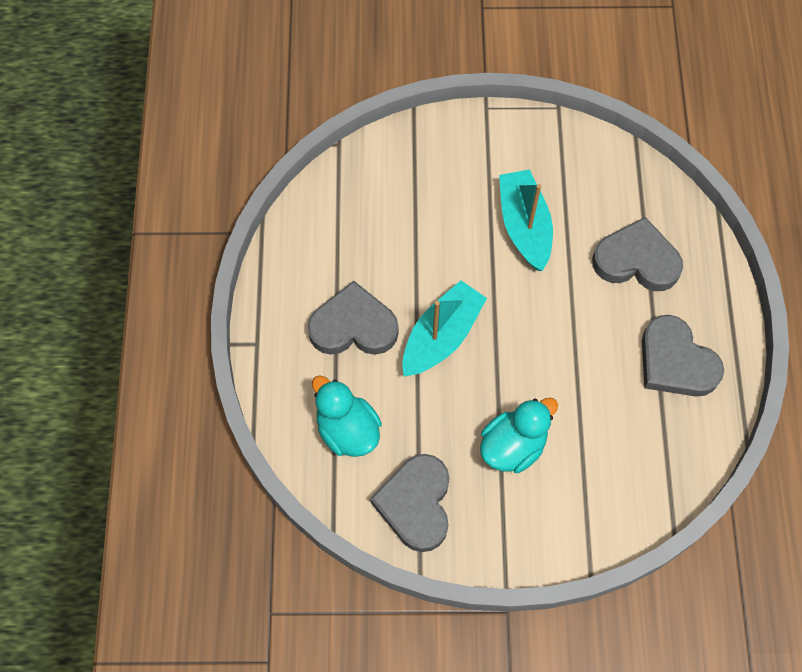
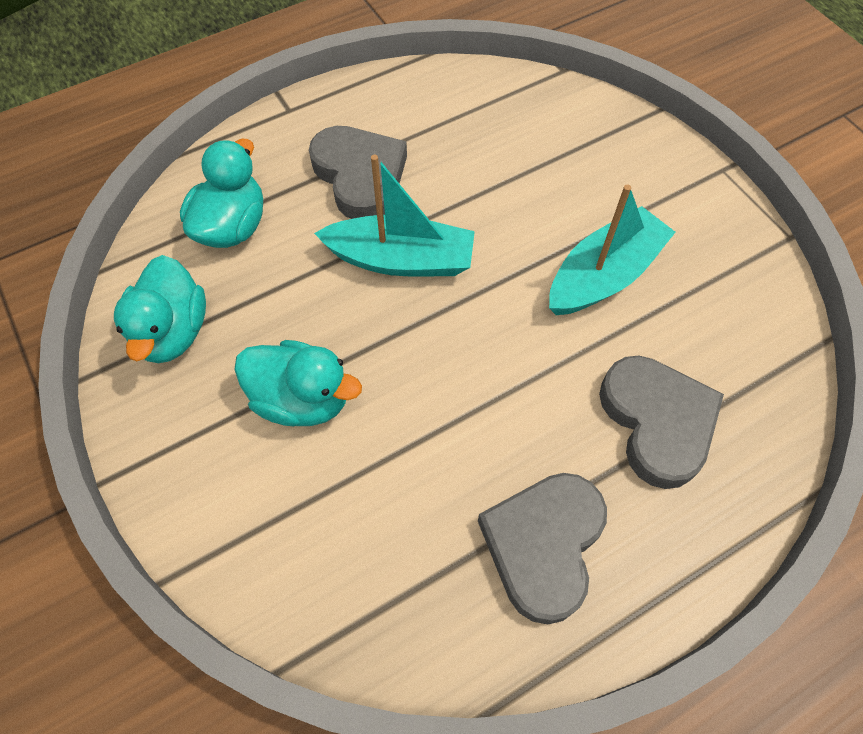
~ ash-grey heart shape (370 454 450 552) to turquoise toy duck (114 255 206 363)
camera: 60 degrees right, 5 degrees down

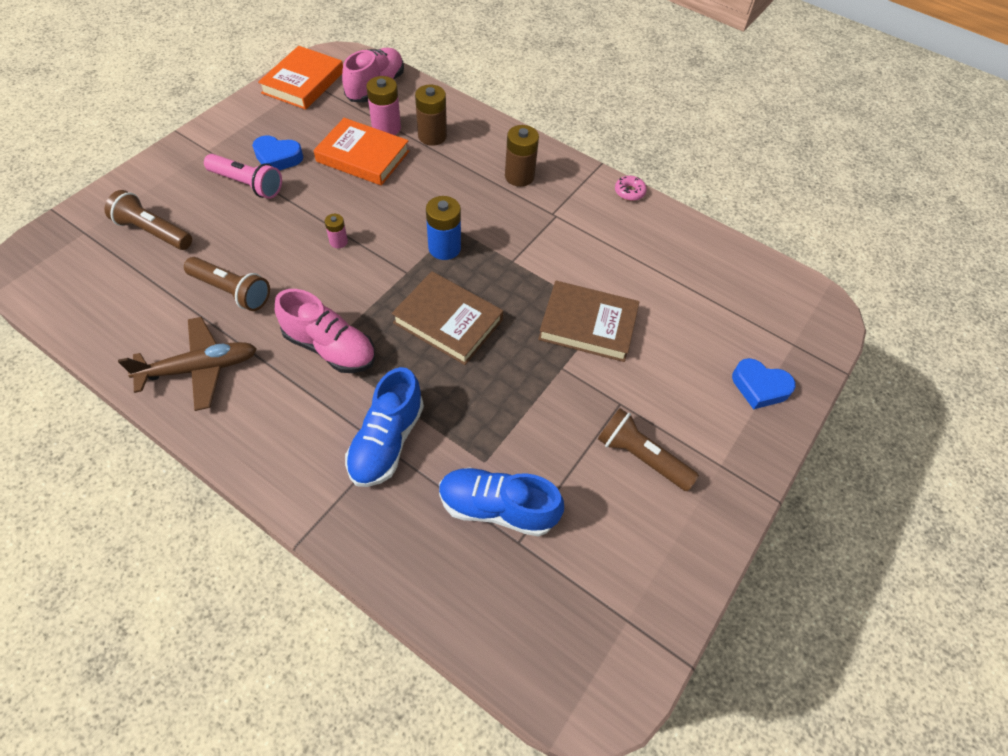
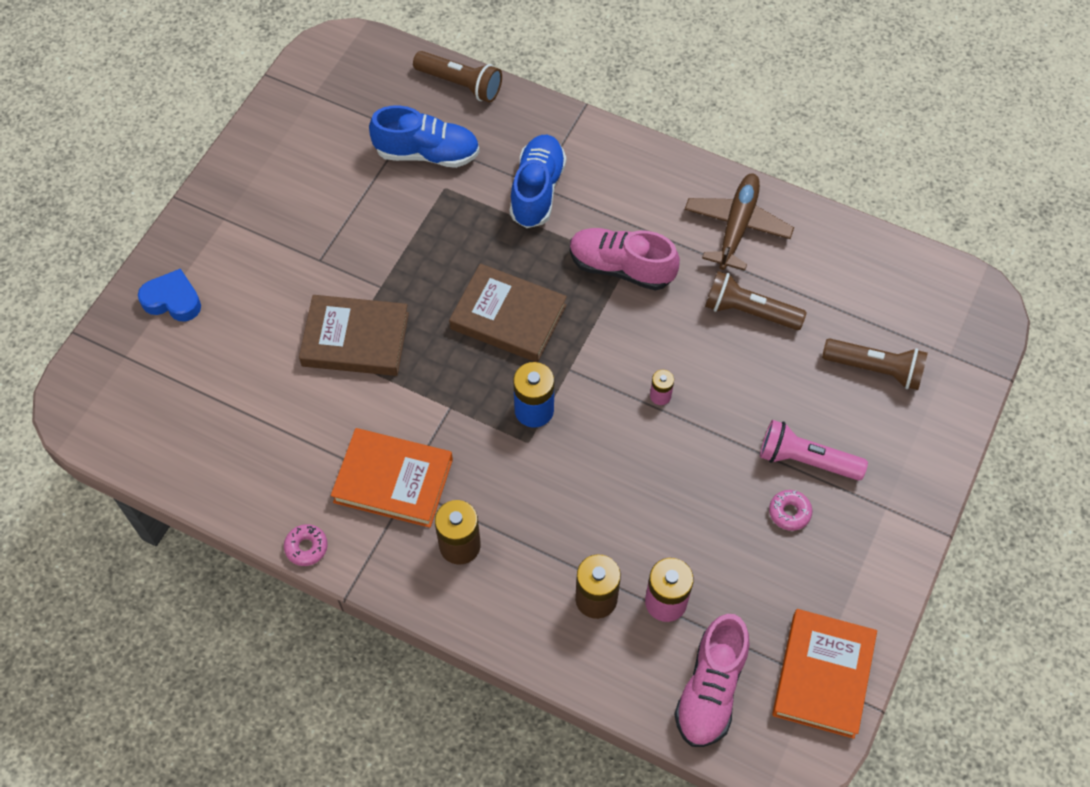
~ bright orange hardback (313 118 409 186) to (331 428 453 528)
~ russet flashlight (598 408 699 491) to (413 51 502 103)
~ russet toy plane (118 317 257 411) = (685 174 794 271) 135 degrees clockwise
~ blue heart shape (252 135 303 170) to pink donut (769 490 812 531)
camera: 175 degrees right, 5 degrees up

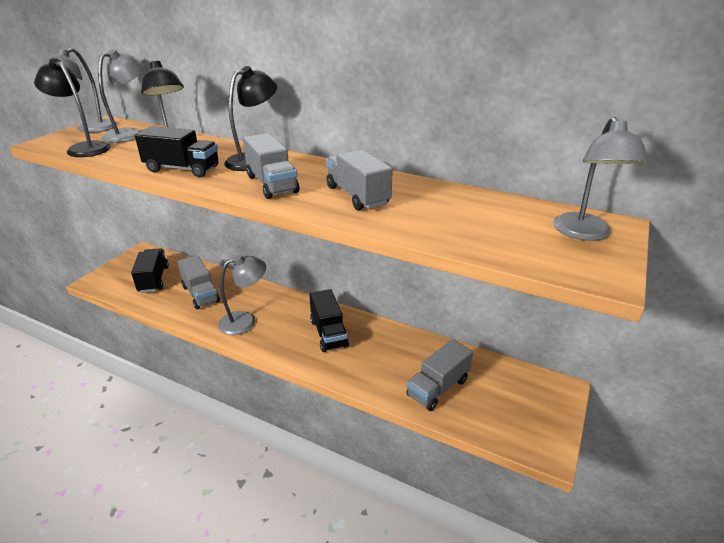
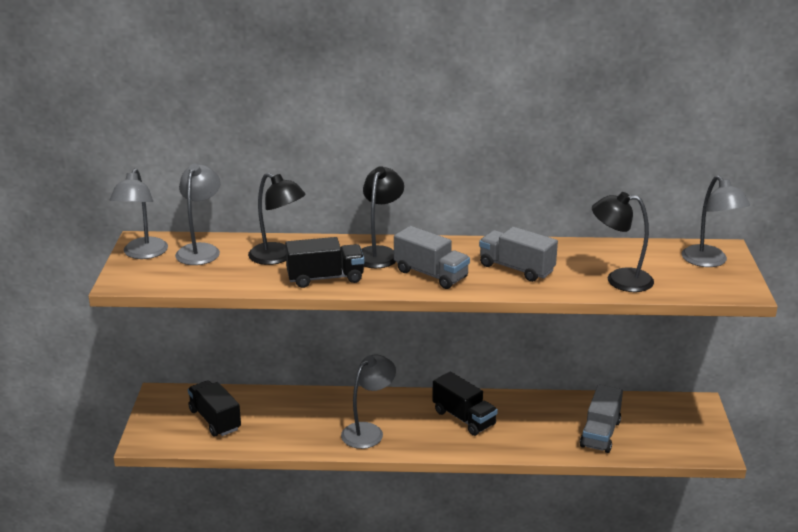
~ jet-black desk lamp (34 58 111 157) to (592 192 654 292)
- ash-grey toy truck (177 255 220 309)
camera: 25 degrees left, 5 degrees down

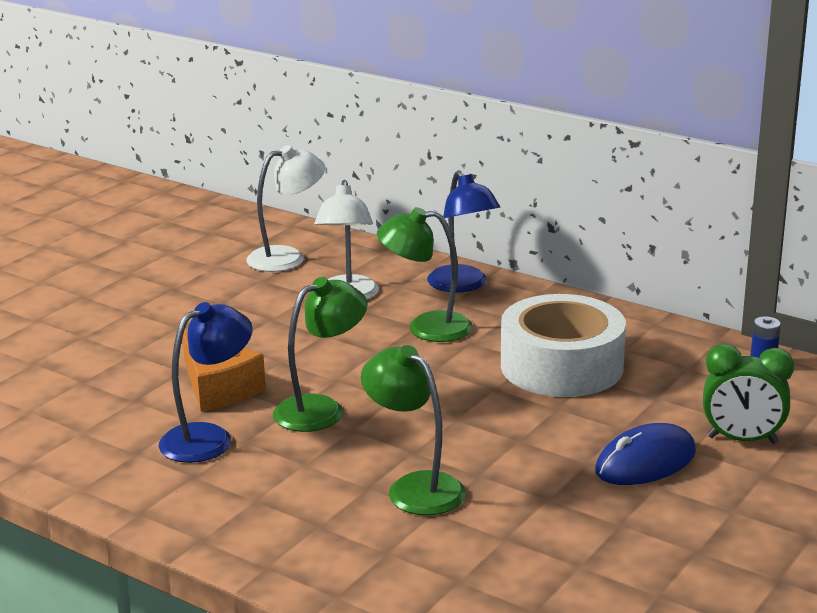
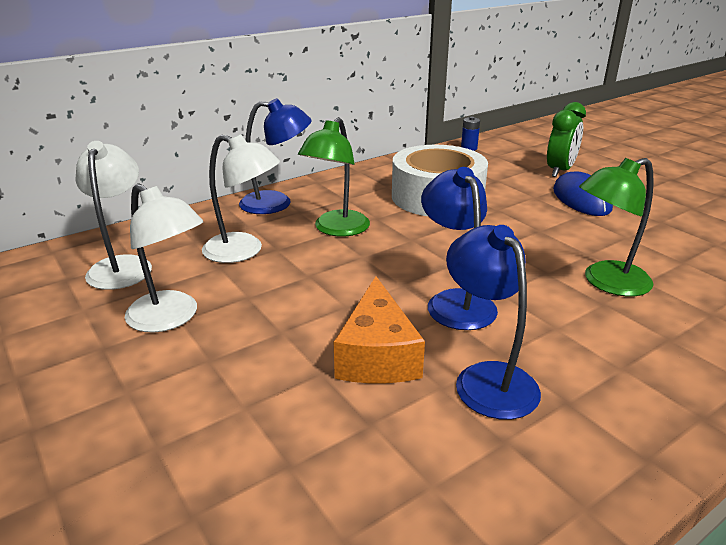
+ white desk lamp (125 184 203 332)
~ bright orange piece of cheese (182 329 266 412) = (334 276 425 383) 105 degrees clockwise
~ leaf-green desk lamp (273 277 368 432) to blue desk lamp (421 167 498 330)
camera: 70 degrees left, 5 degrees up

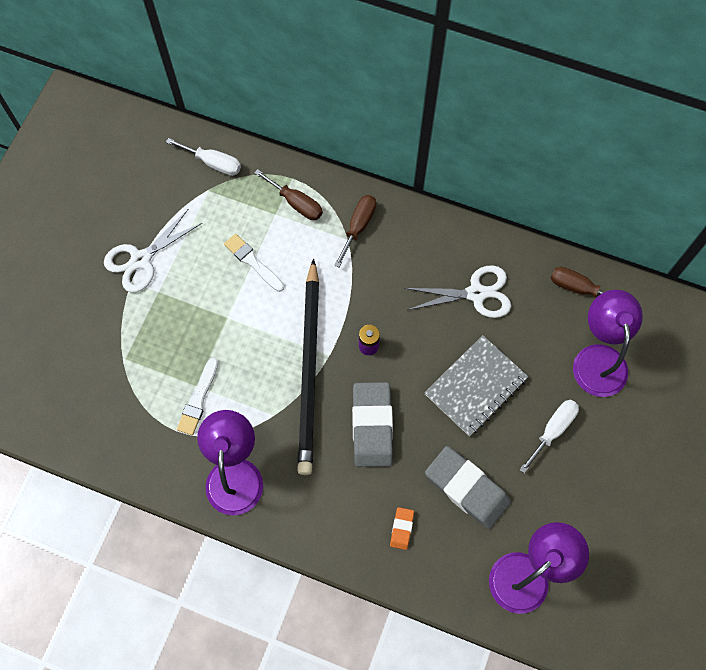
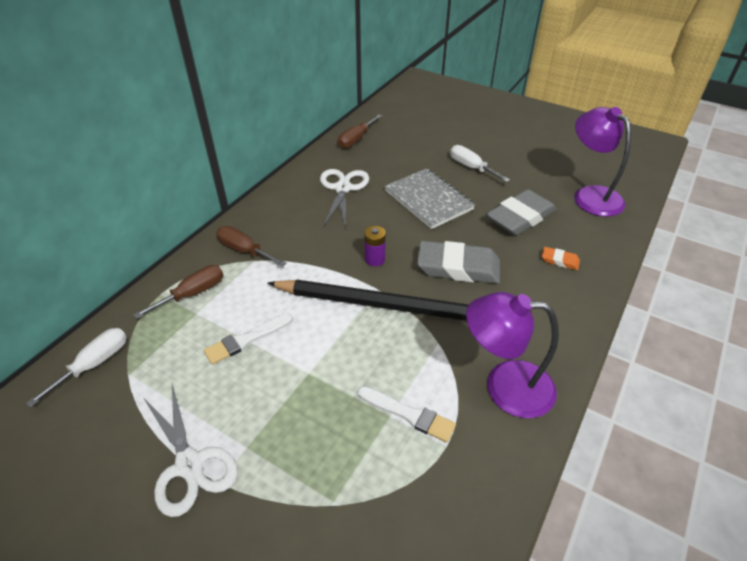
- violet desk lamp (573 290 643 397)
camera: 80 degrees left, 25 degrees down

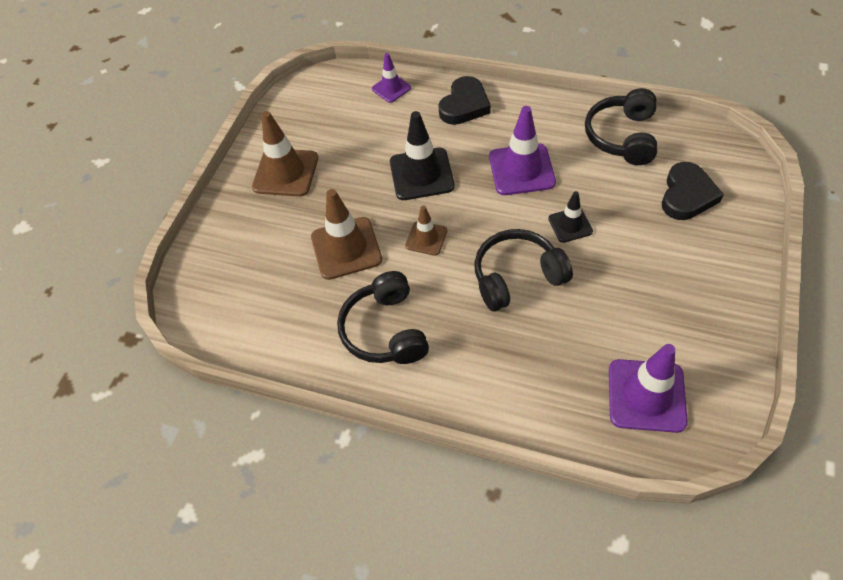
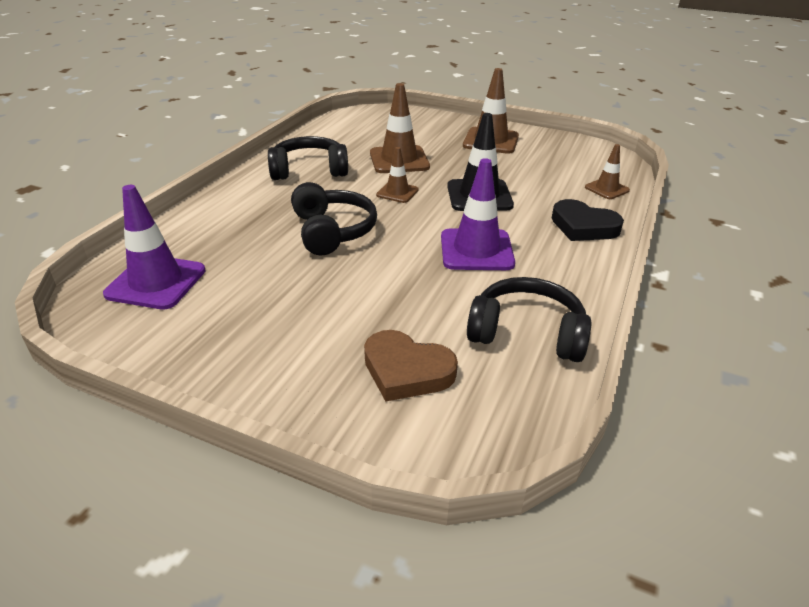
~ jet-black heart shape (662 162 724 220) to russet heart shape (364 330 458 401)
~ violet safety cone (372 53 411 103) to russet safety cone (585 144 630 199)
- jet-black safety cone (548 191 593 243)
camera: 90 degrees right, 20 degrees down

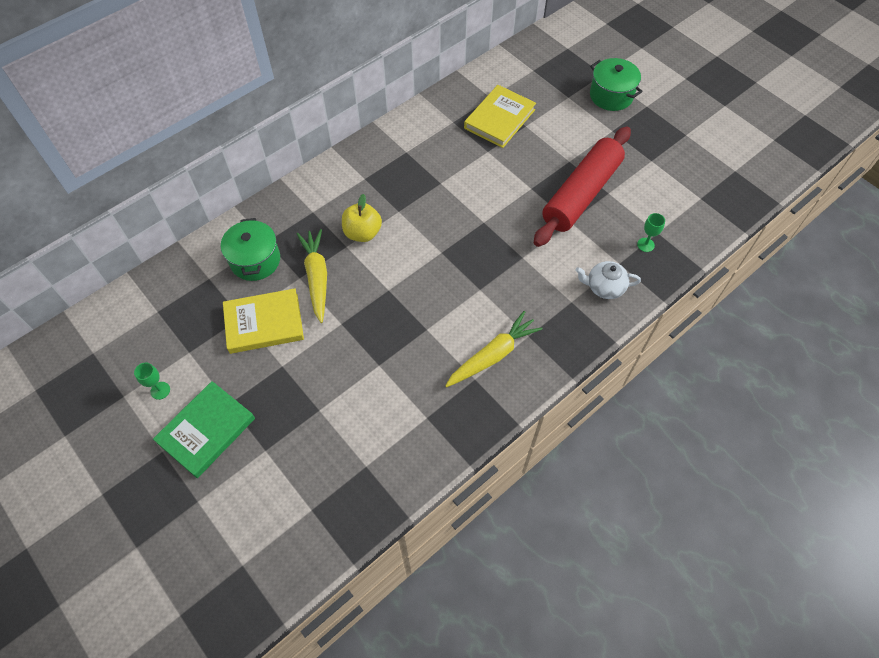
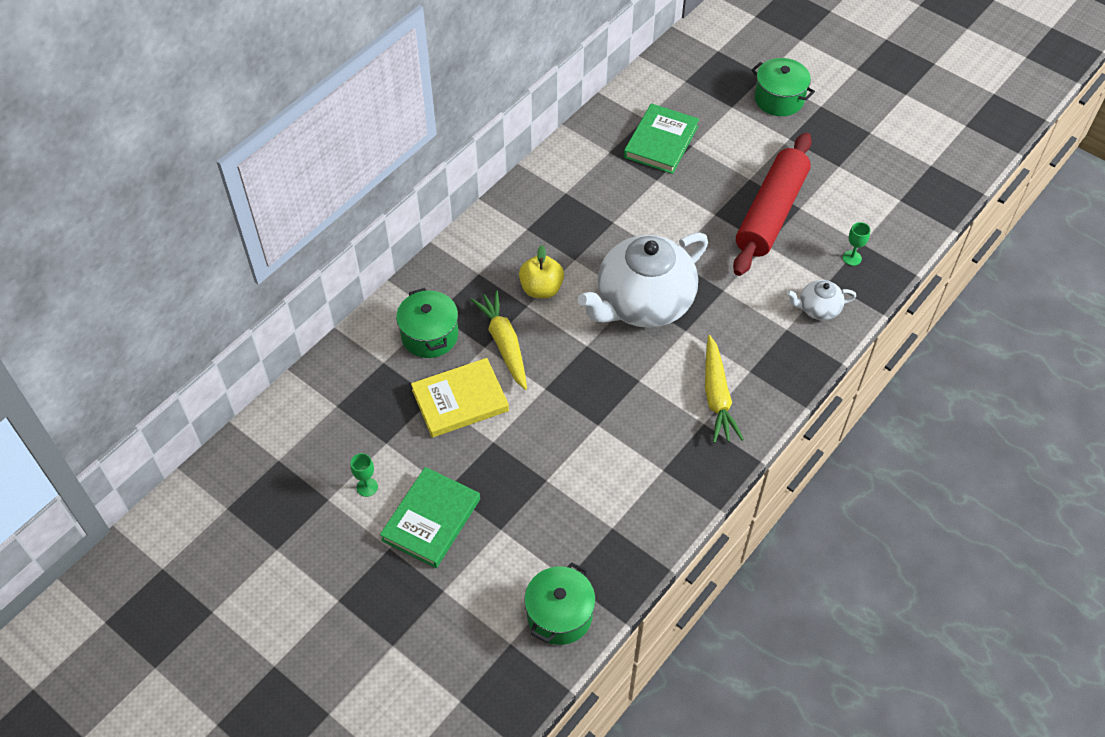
+ leaf-green stockpot (524 562 596 645)
+ white teapot (578 233 708 328)
~ yellow hardback (464 85 536 148) to leaf-green hardback (624 103 699 174)
~ yellow carrot (445 311 543 387) = (705 335 744 443) 135 degrees clockwise
camera: 10 degrees left, 5 degrees down

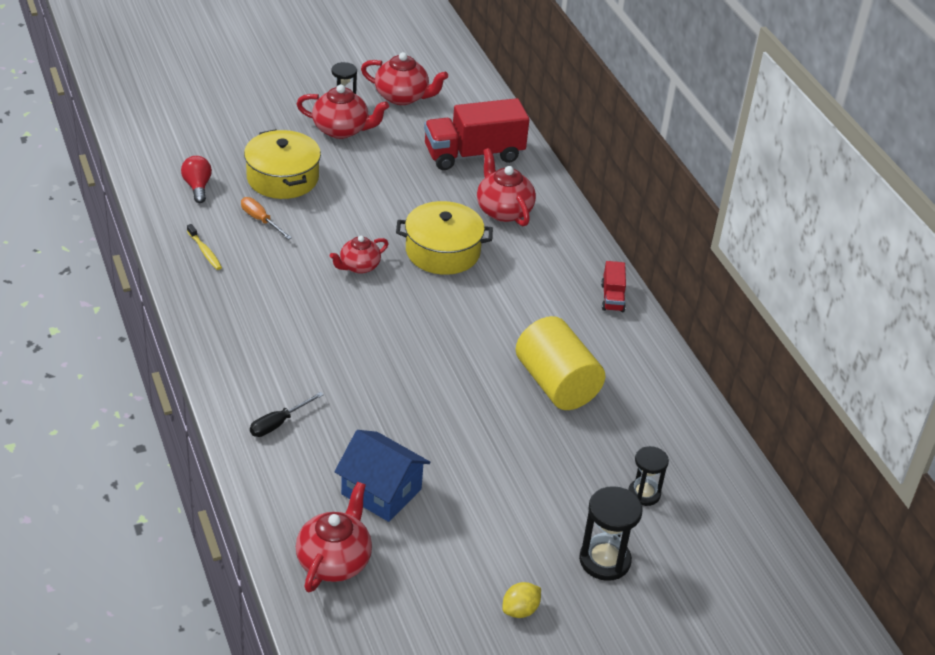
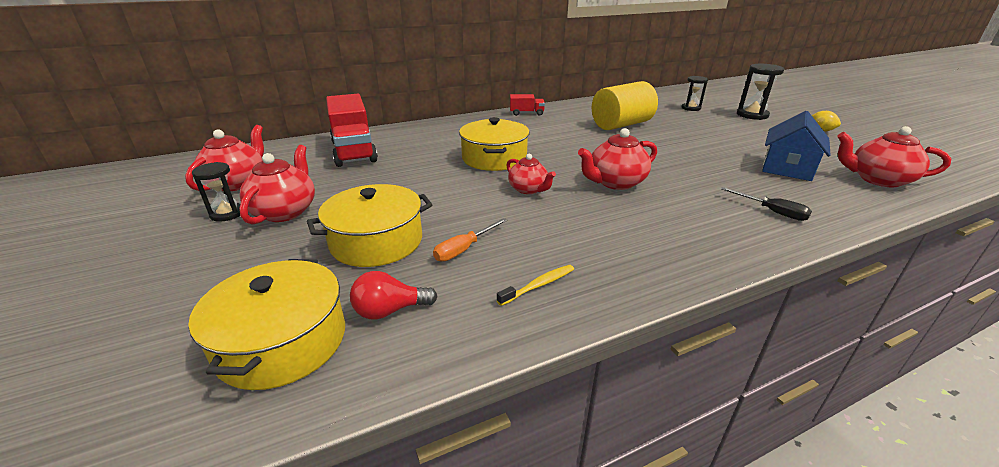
+ yellow stockpot (188 259 345 390)
~ red teapot (477 148 536 226) to (578 128 657 190)
camera: 90 degrees left, 10 degrees down

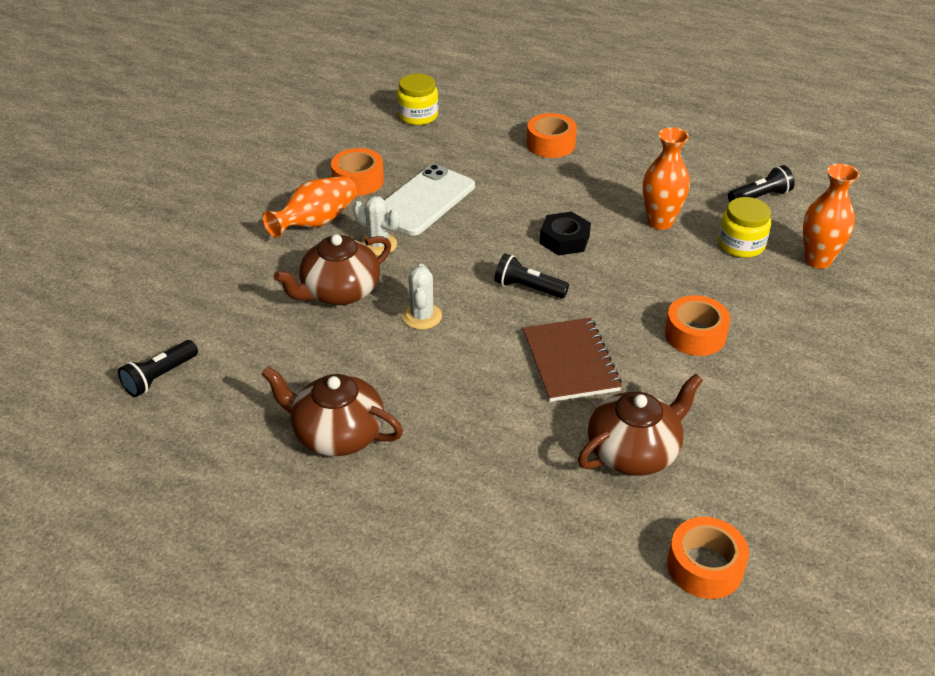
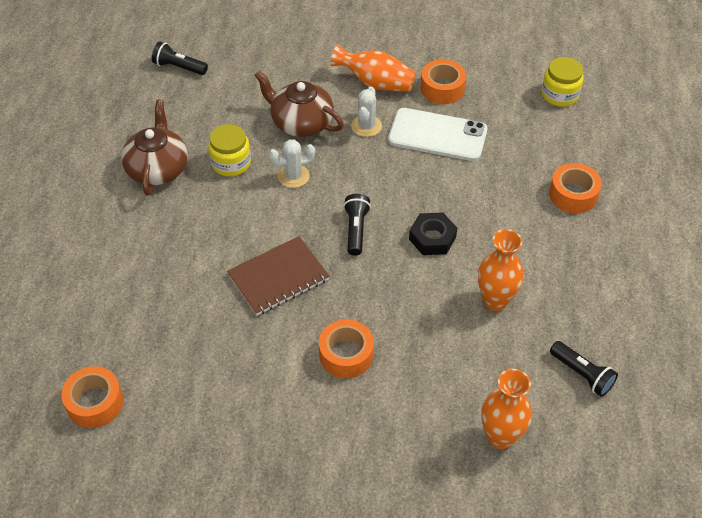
~ yellow jam jar (718 197 771 258) to (208 124 251 176)
- russet teapot (578 373 703 476)
camera: 70 degrees right, 10 degrees up

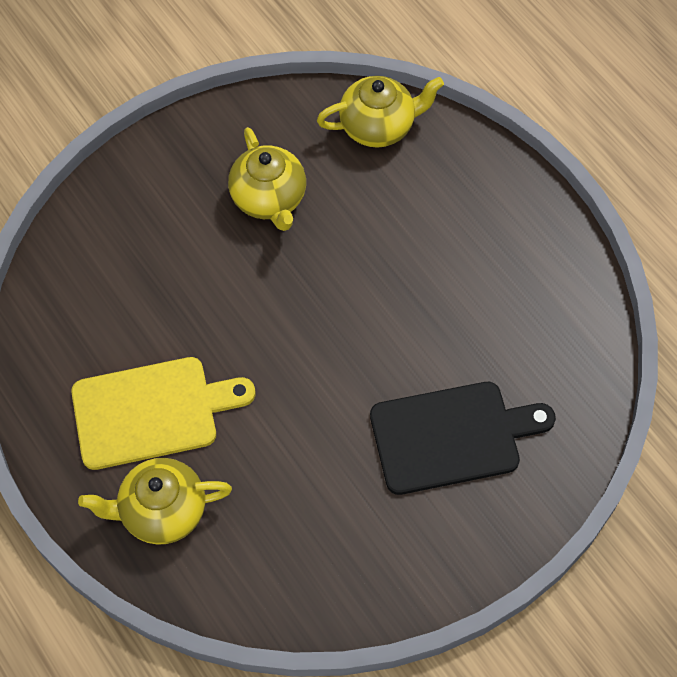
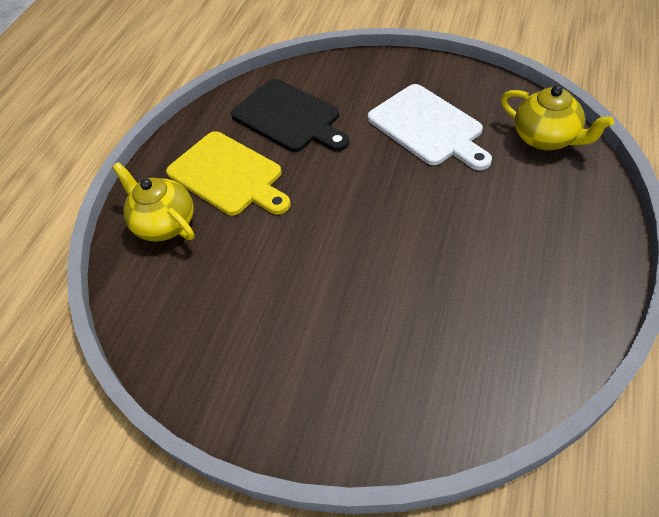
~ jet-black chopping board (370 382 556 495) to (231 79 349 152)
~ yellow teapot (228 127 306 231) to white chopping board (368 84 492 170)
camera: 60 degrees right, 10 degrees down

